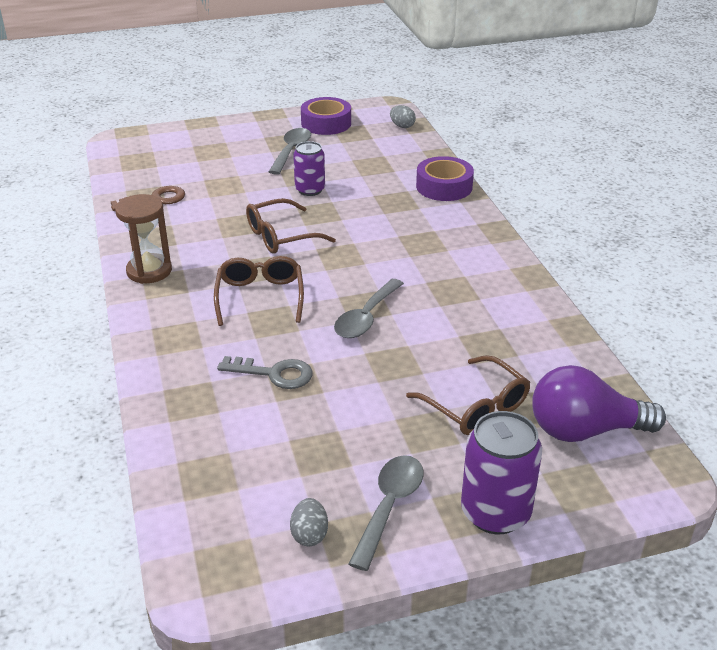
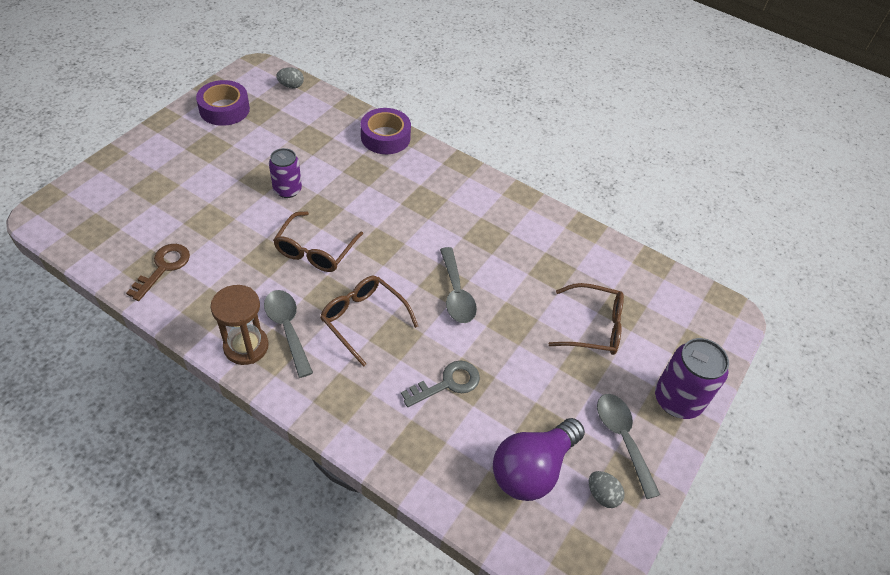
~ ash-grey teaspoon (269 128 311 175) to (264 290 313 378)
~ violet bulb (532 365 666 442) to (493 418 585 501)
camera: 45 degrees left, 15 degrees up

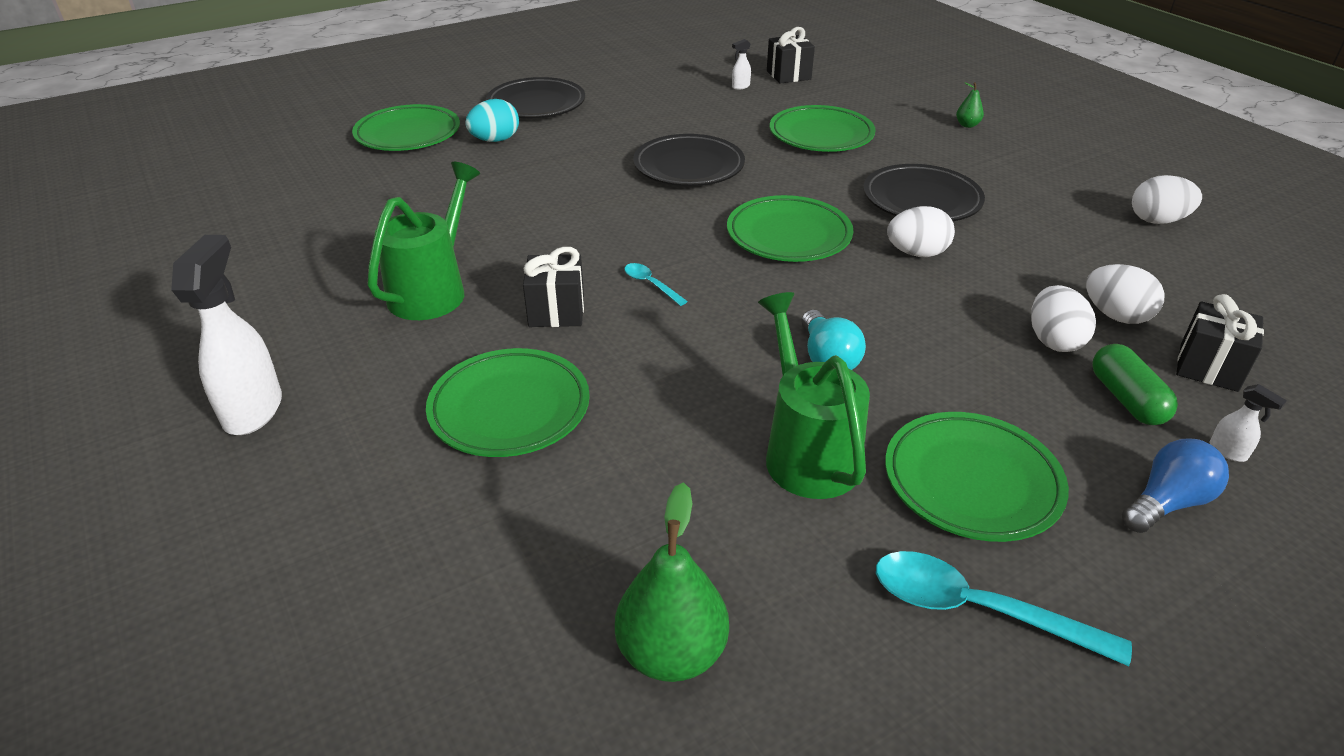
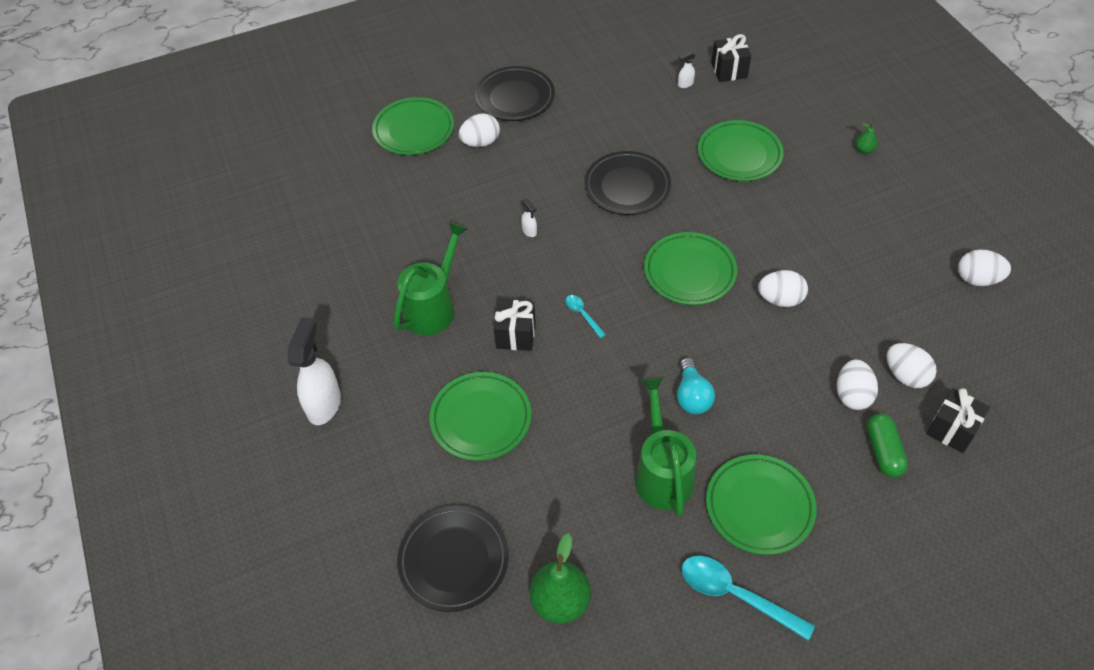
~ jet-black plate (863 164 985 221) to (397 505 509 612)
~ turquoise toy egg (465 99 519 142) to white toy egg (458 113 500 147)
~ white sprayer (1210 384 1287 462) to (521 199 537 237)
- blue bulb (1122 439 1229 533)
camera: 10 degrees right, 15 degrees up

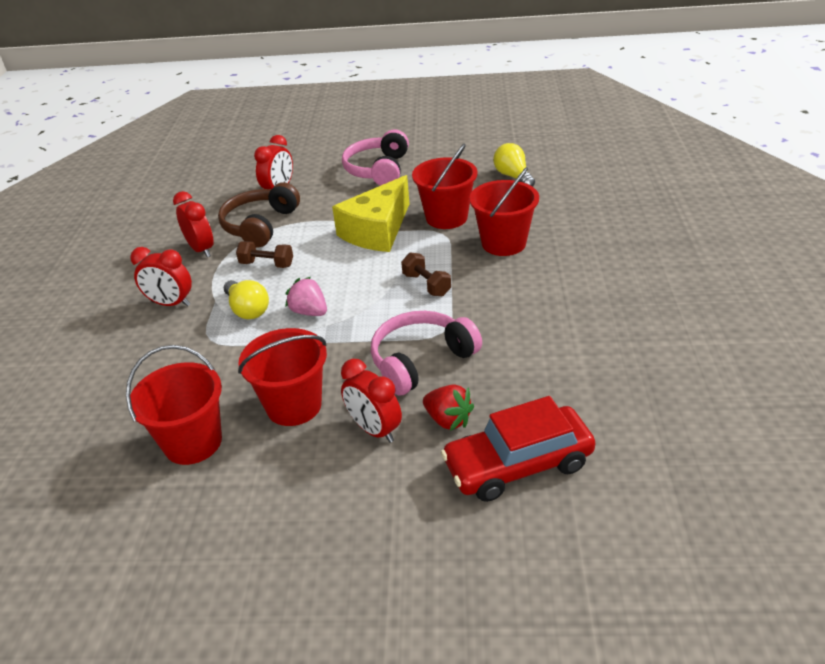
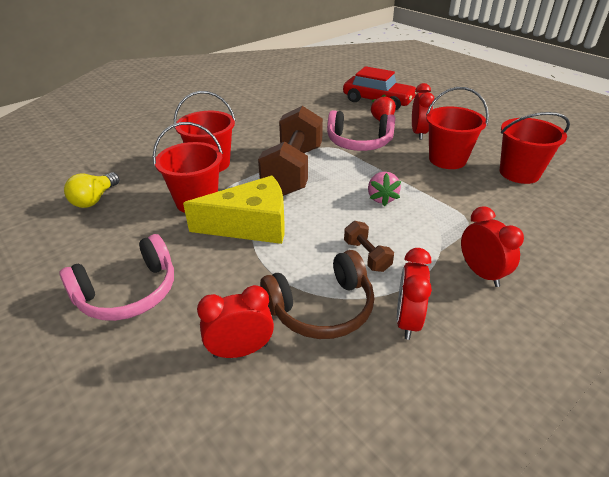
~ russet hand weight (401 252 451 296) = (258 106 323 196) x2.27
- yellow bulb (224 280 269 319)
camera: 135 degrees left, 0 degrees up

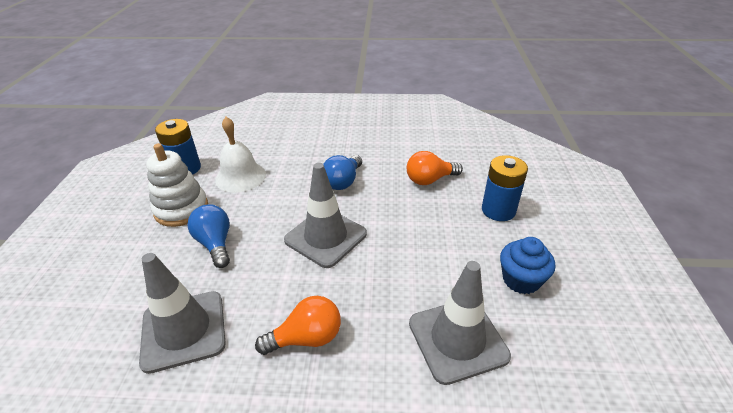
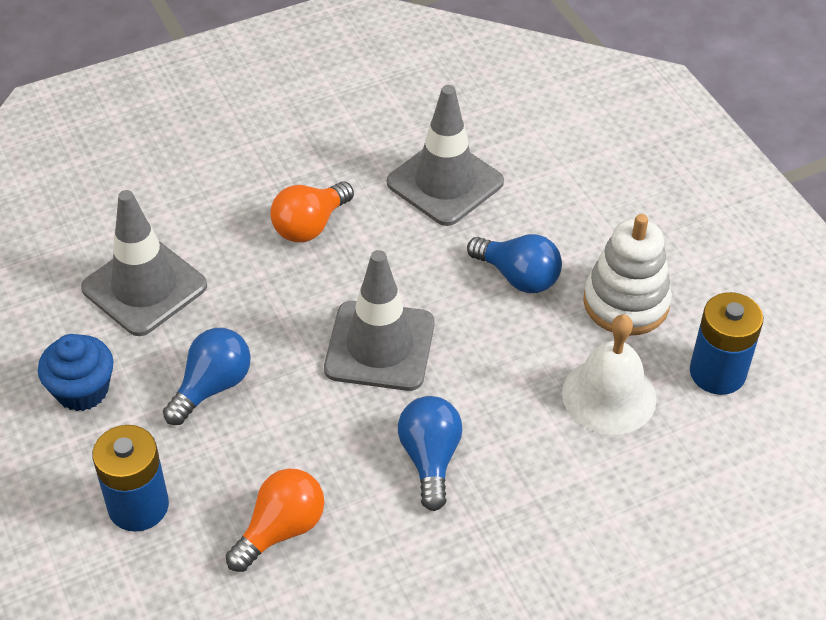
+ blue bulb (163 328 251 425)
camera: 150 degrees right, 10 degrees up

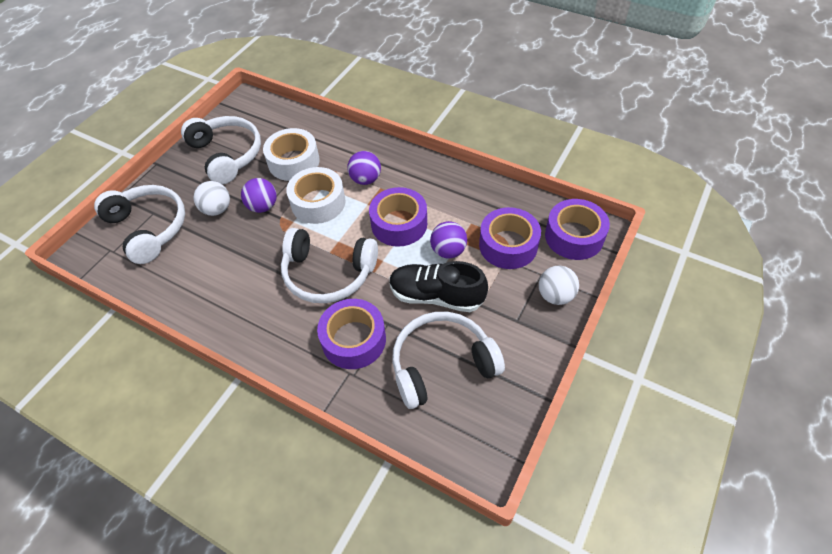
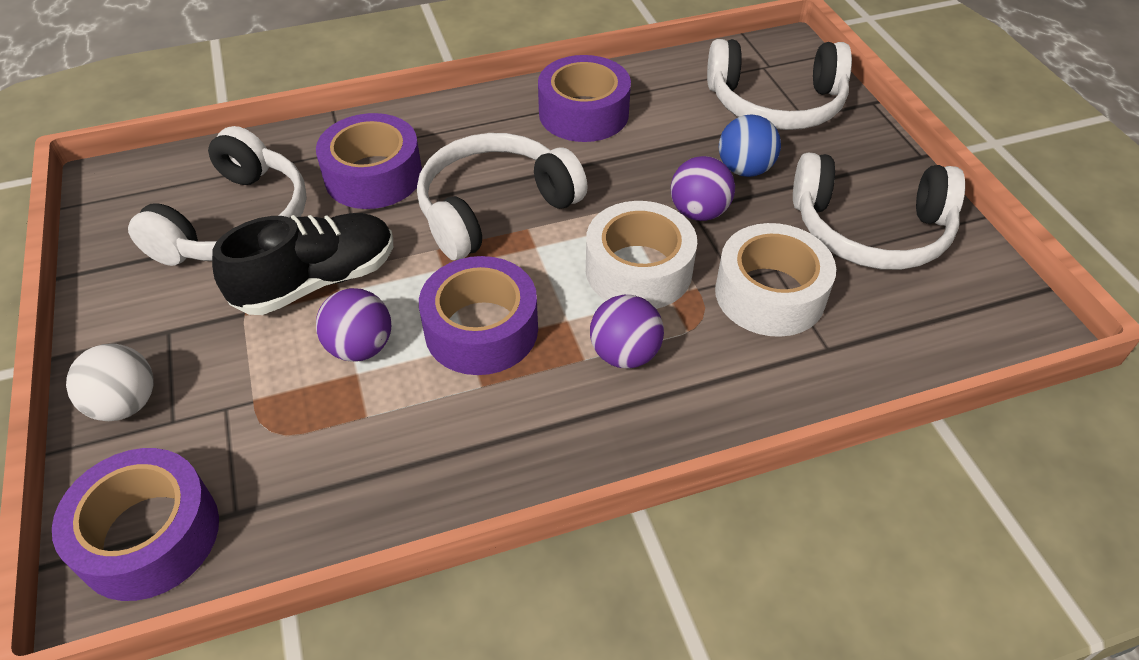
~ violet sticky tape (479 207 541 269) to (538 55 631 142)
~ white ball (193 181 230 216) to blue ball (719 114 781 177)
camera: 130 degrees right, 5 degrees down

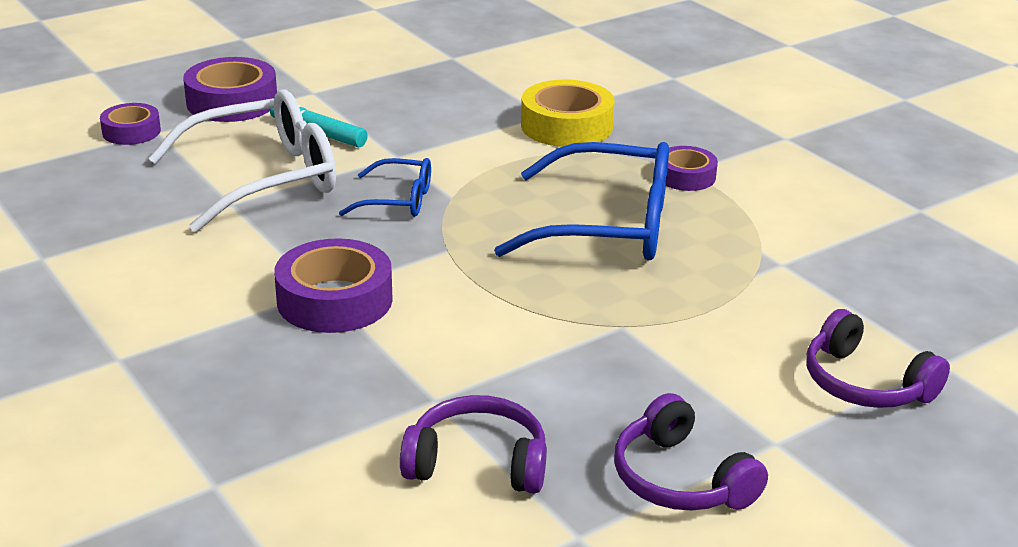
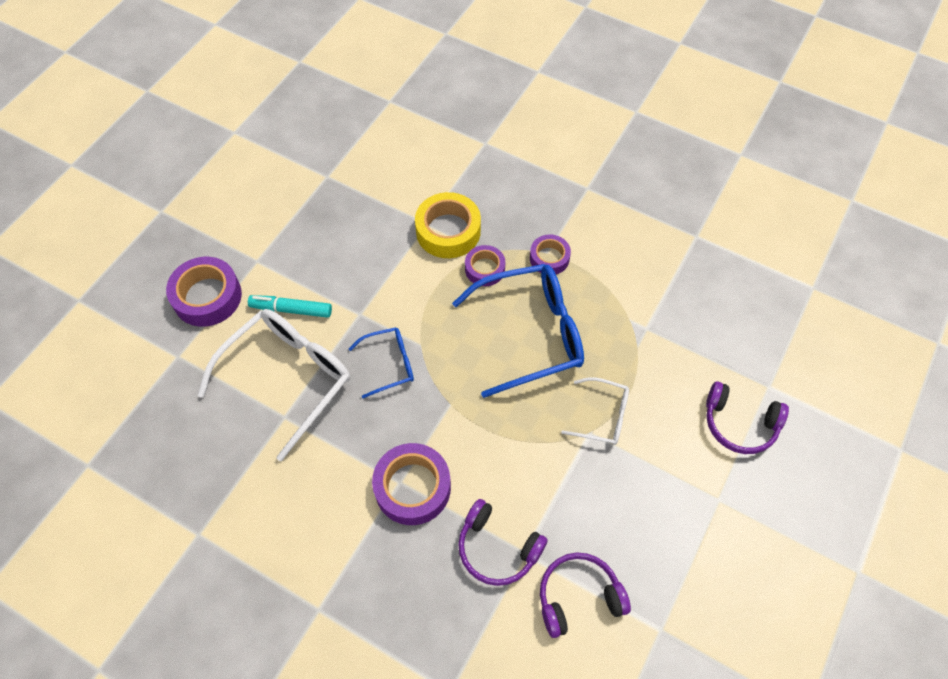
~ violet over-ear headphones (614 393 768 511) to (458 499 548 586)
~ violet sticky tape (100 103 161 145) to (465 245 506 286)
+ white glasses (561 377 629 445)
camera: 25 degrees left, 30 degrees up

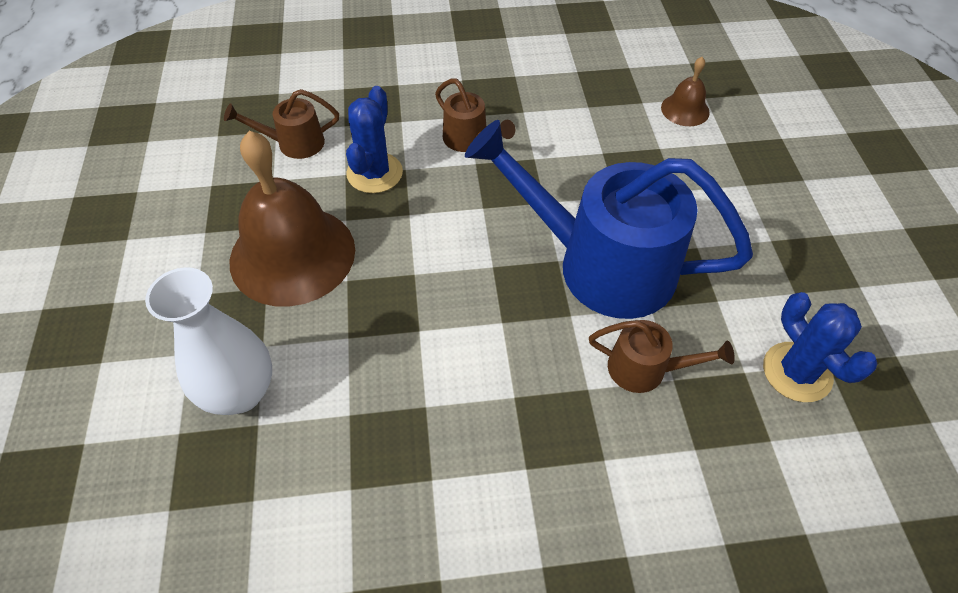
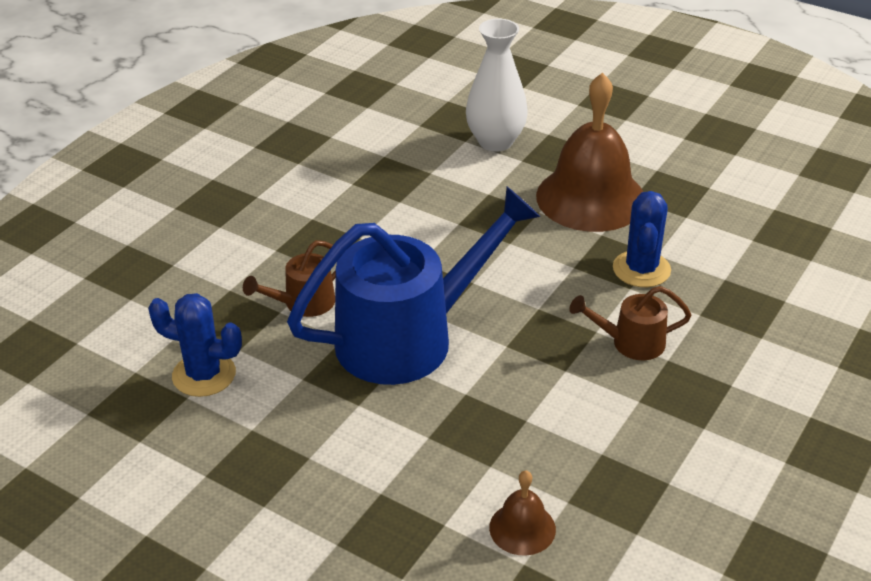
~ blue saguaro cactus (346 86 403 193) = (613 191 671 287) 45 degrees clockwise
- russet watering can (224 89 339 159)
camera: 130 degrees right, 15 degrees down

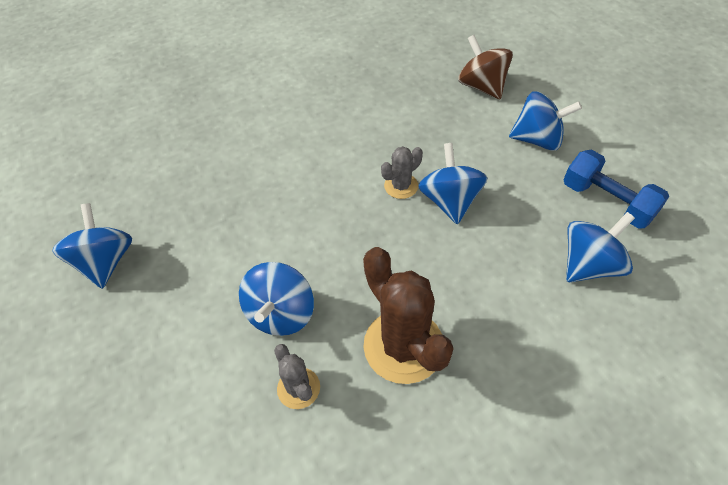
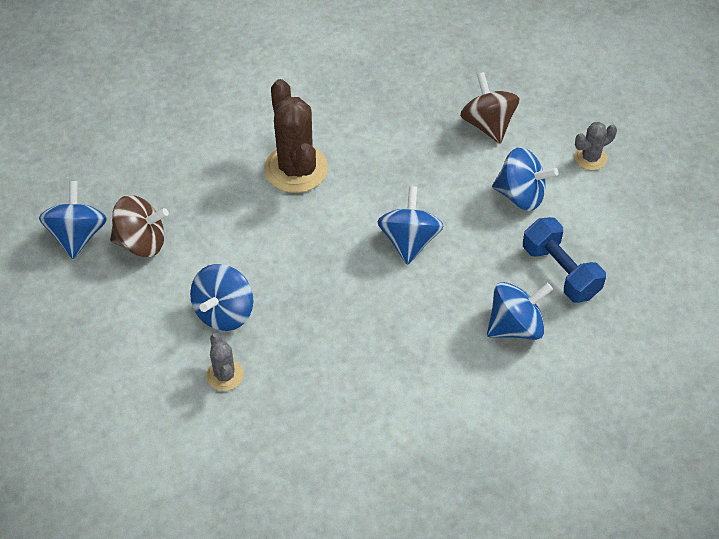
+ russet whirligig (110 195 169 257)
~ russet saguaro cactus (363 247 454 384) to (264 79 328 193)
~ ash-grey saguaro cactus (381 146 423 199) to (574 122 617 170)
camera: 10 degrees right, 0 degrees up

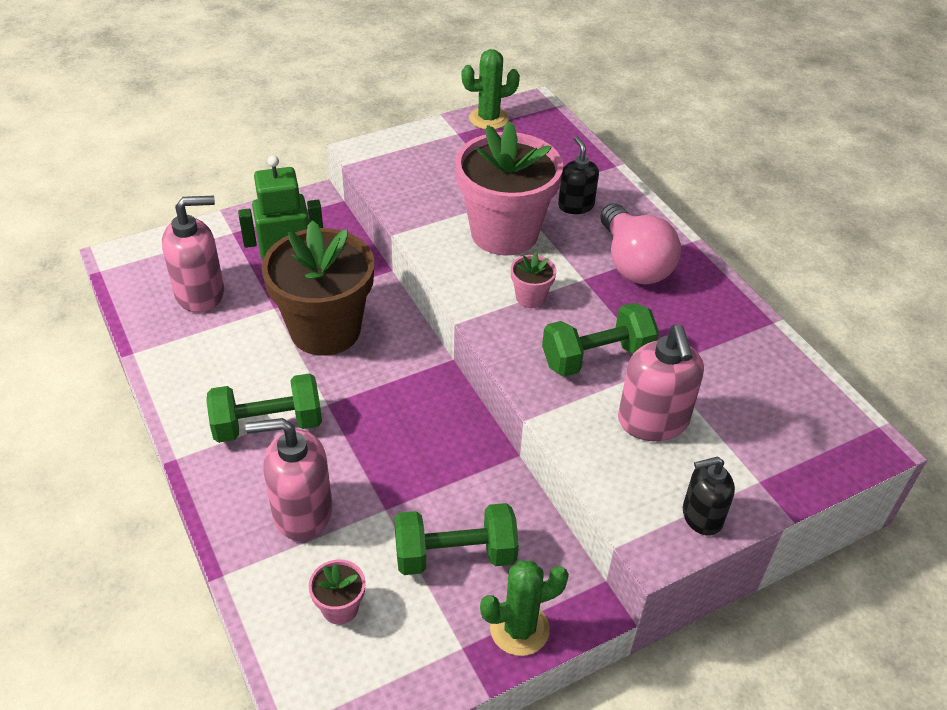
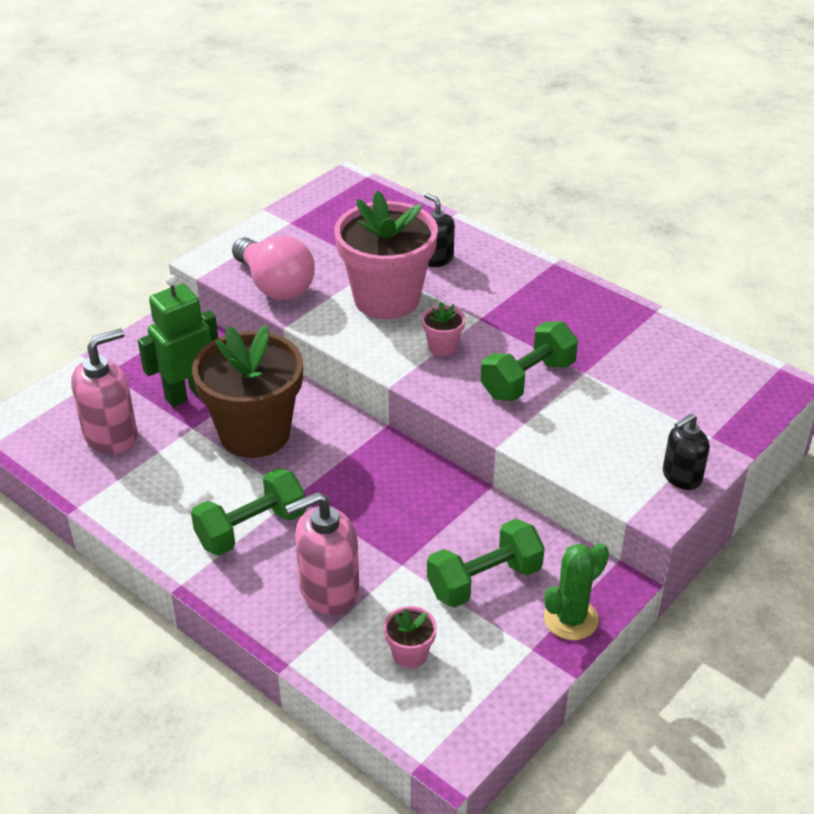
~ pink bulb (600 204 681 284) to (232 236 315 300)
- leaf-green saguaro cactus (462 49 520 130)
- pink pump bottle (618 324 704 441)
camera: 20 degrees left, 5 degrees down

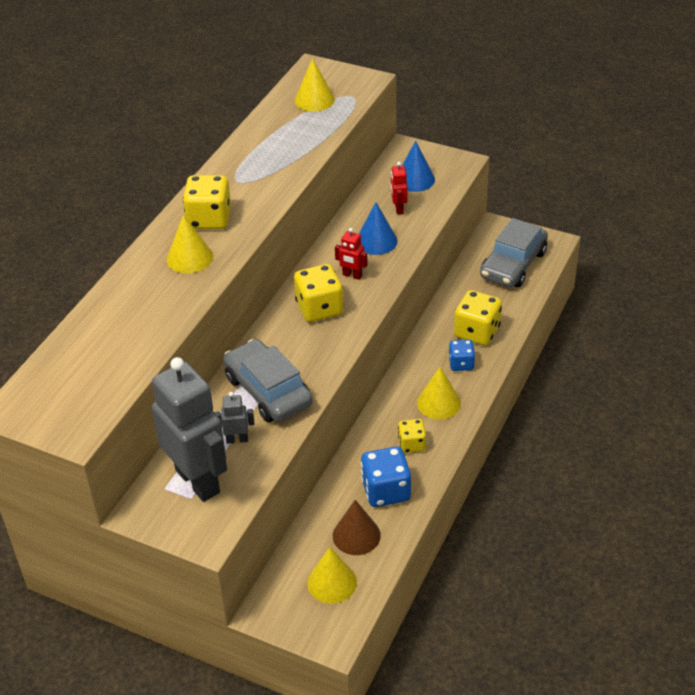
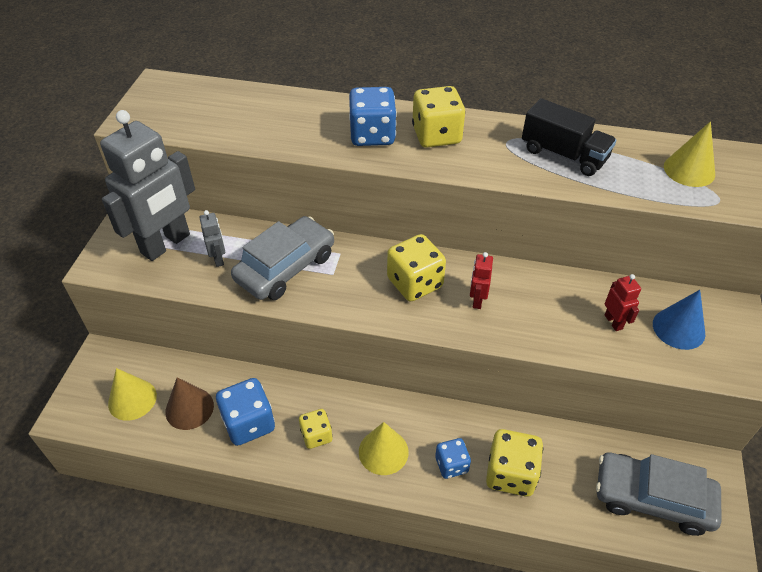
~ yellow cone (167 215 213 273) to blue die (349 87 397 146)
+ jet-black toy truck (522 98 617 176)
~ red robot figure (391 162 408 214) = (605 274 641 331) 90 degrees clockwise
- blue cone (359 202 398 255)
camera: 75 degrees right, 5 degrees up

